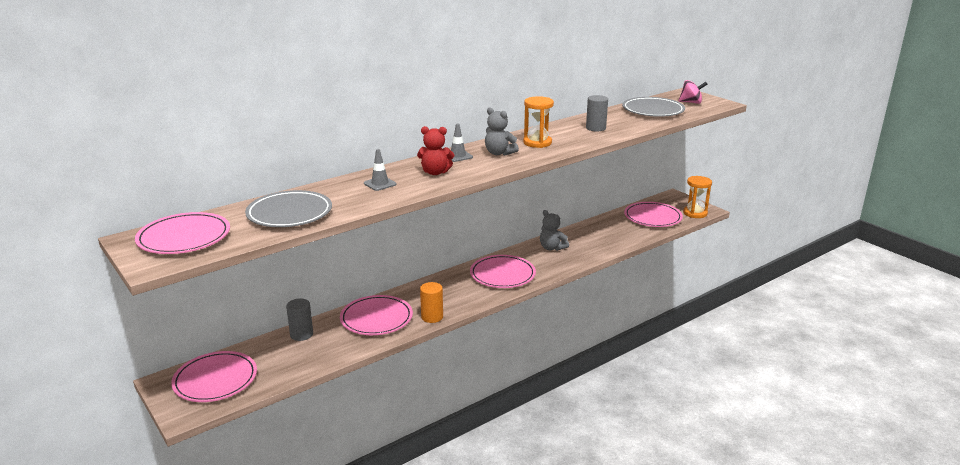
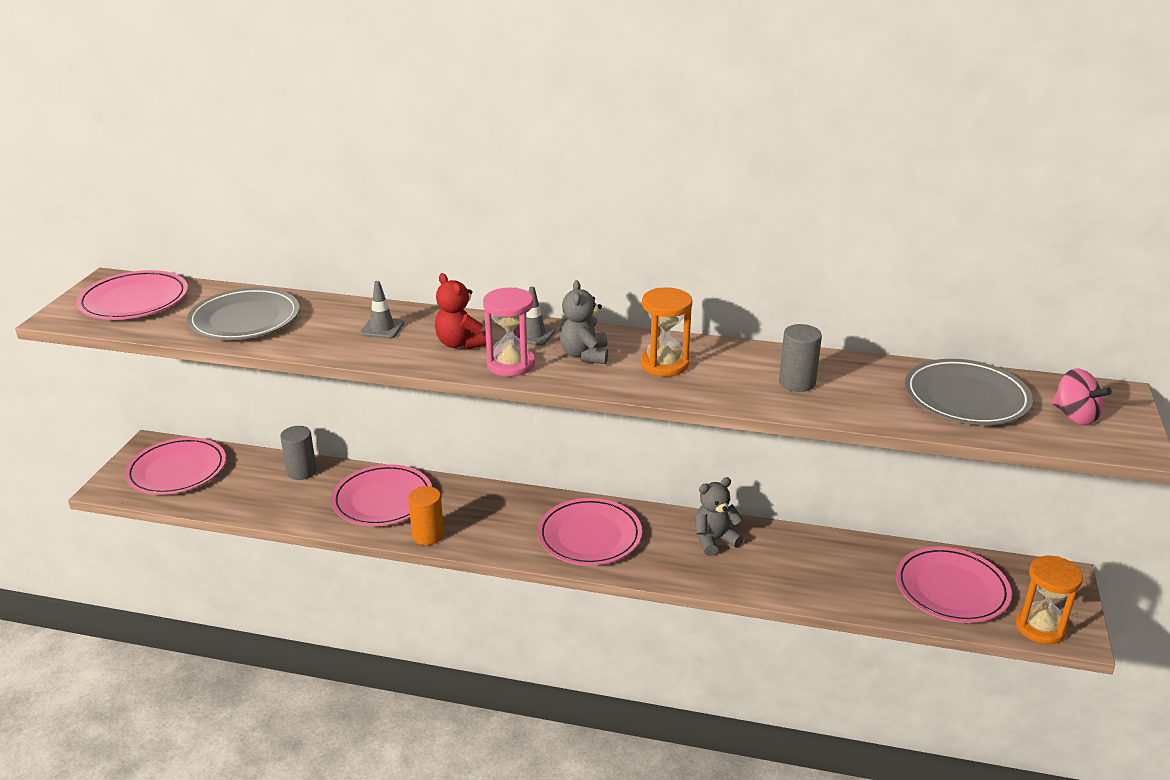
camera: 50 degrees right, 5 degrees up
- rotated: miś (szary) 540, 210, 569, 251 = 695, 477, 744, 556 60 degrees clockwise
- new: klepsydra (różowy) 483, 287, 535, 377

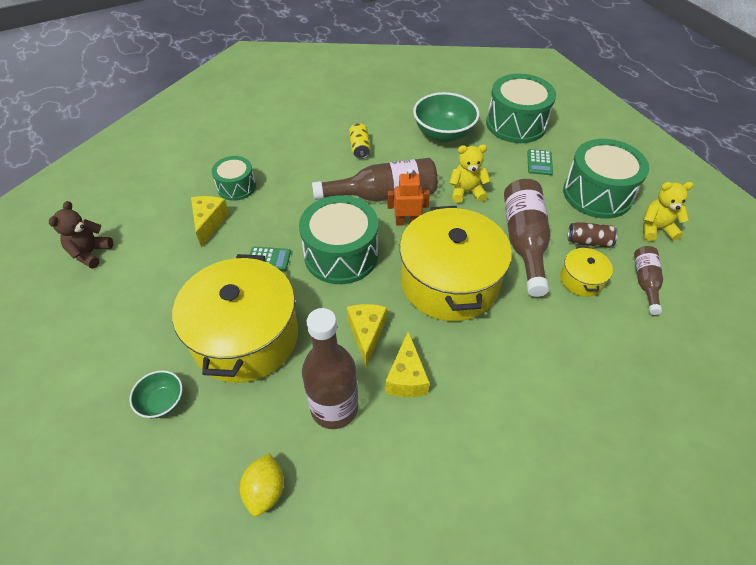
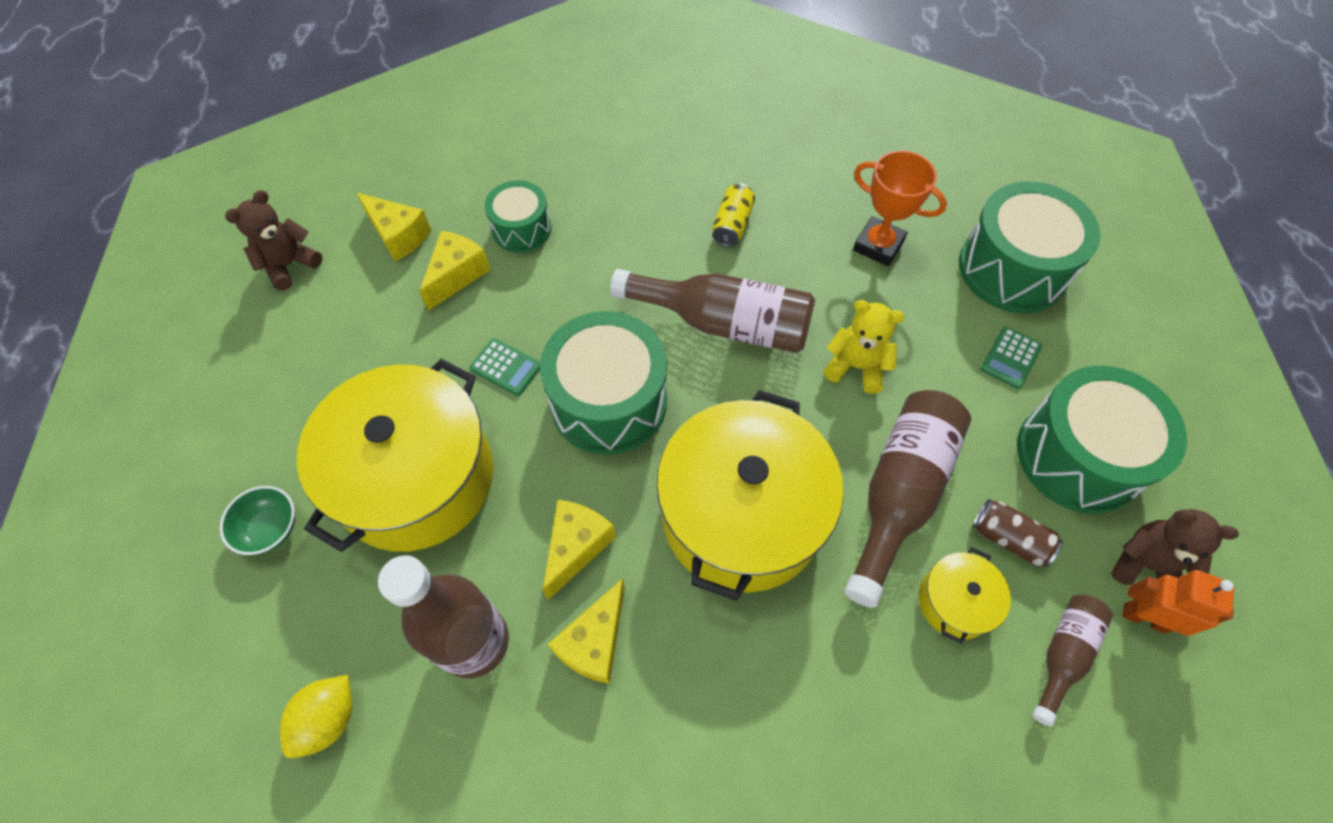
camera: 25 degrees right, 10 degrees up
- shifted: robot (pomarańczowy) 387, 168, 430, 226 to 1123, 570, 1234, 636
- swapped: miska (zielony) 413, 92, 479, 142 to puchar (pomarańczowy) 853, 151, 947, 266
- repainted: miś (żółty) 643, 182, 694, 241 to miś (brązowy) 1111, 509, 1239, 585
- new: ser (żółty) 356, 193, 431, 262

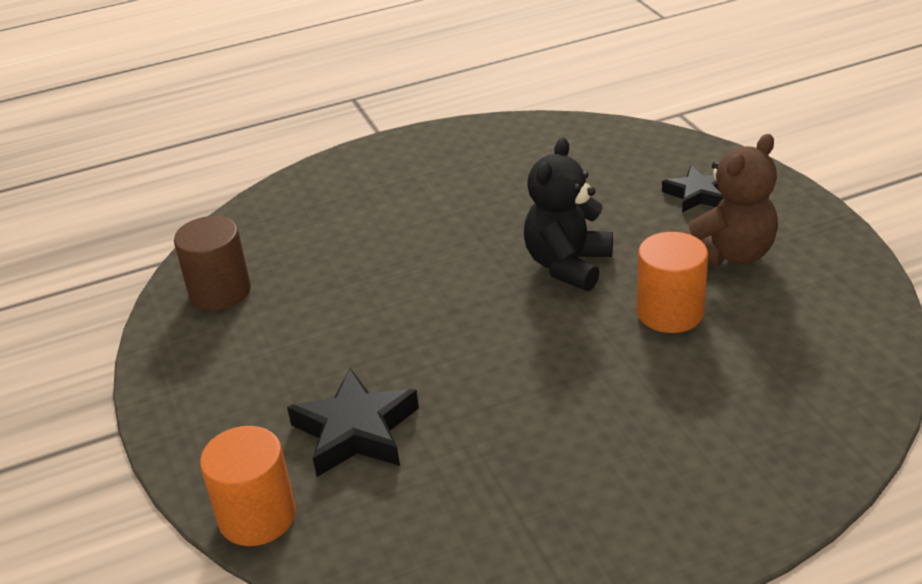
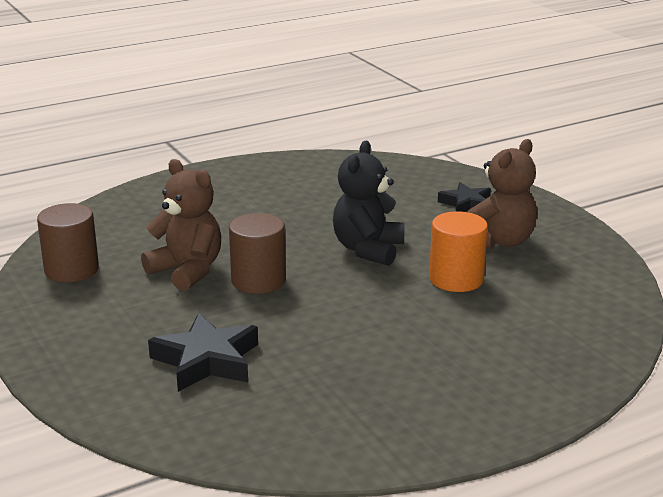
camera: 10 degrees left, 10 degrees down
- gone: walec (pomarańczowy) 200, 426, 296, 546
- new: miś (brązowy) 141, 159, 221, 291
- new: walec (brązowy) 229, 213, 286, 294

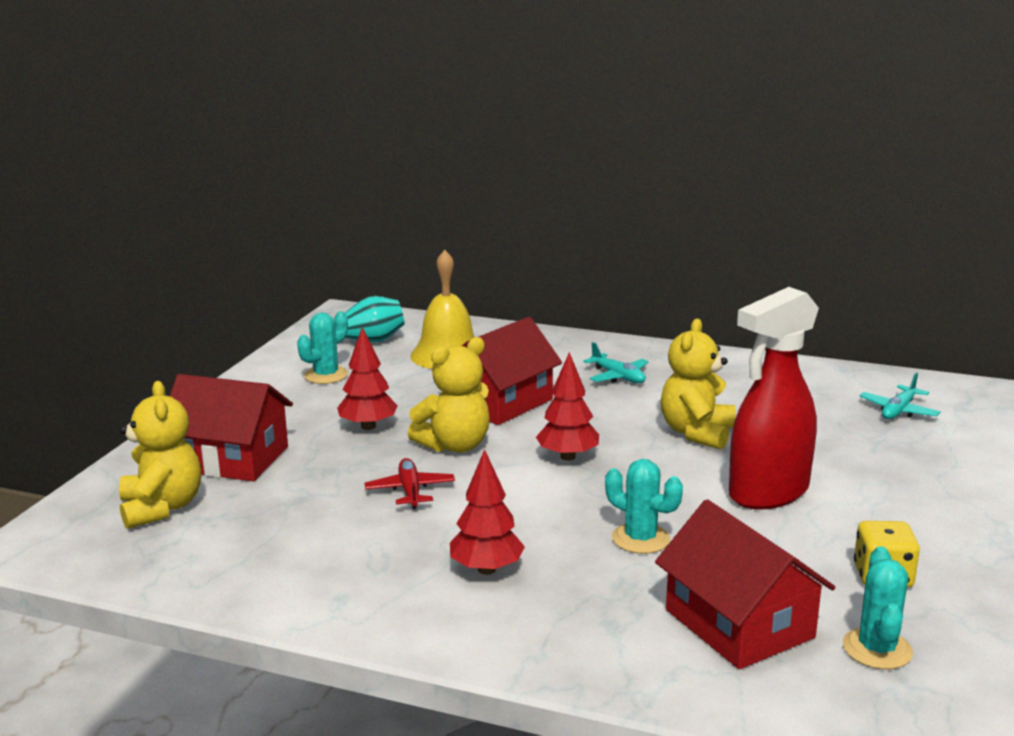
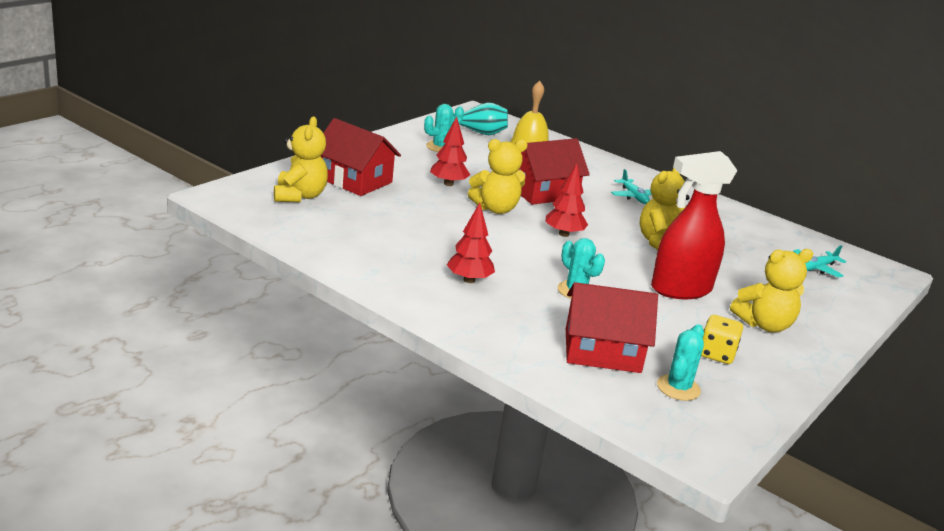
camera: 15 degrees right, 5 degrees up
- gone: samolot (czerwony) 365, 458, 455, 509
- rotated: domek (czerwony) 655, 499, 835, 669 = 566, 282, 658, 373 75 degrees counterclockwise
- new: miś (żółty) 730, 249, 813, 332

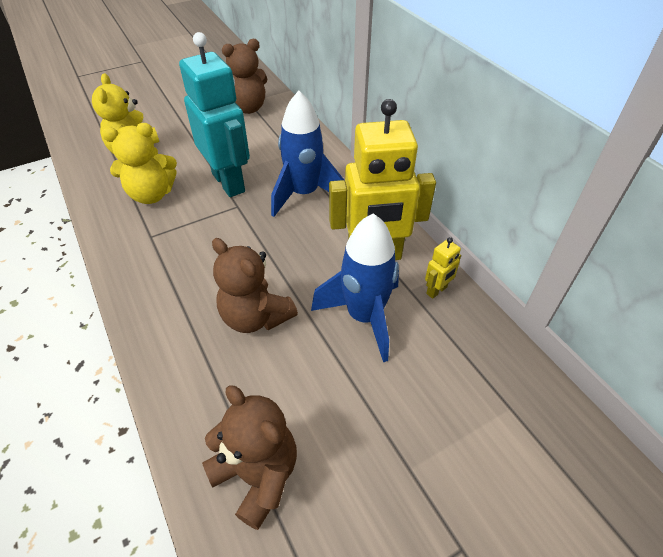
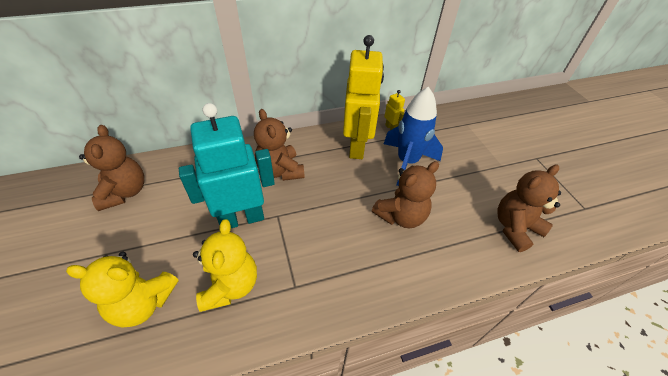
camera: 80 degrees left, 0 degrees up
- swapped: rakieta (niebieski) 271, 91, 344, 217 to miś (brązowy) 254, 109, 305, 181

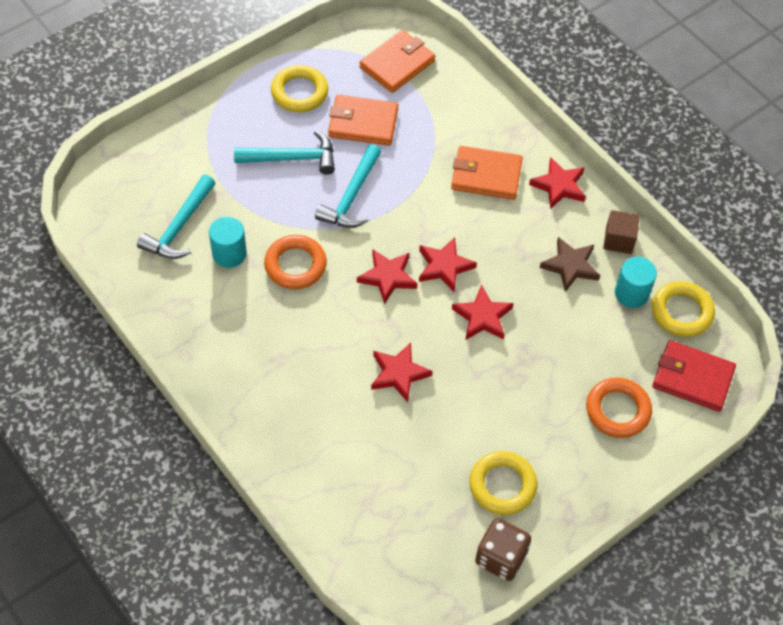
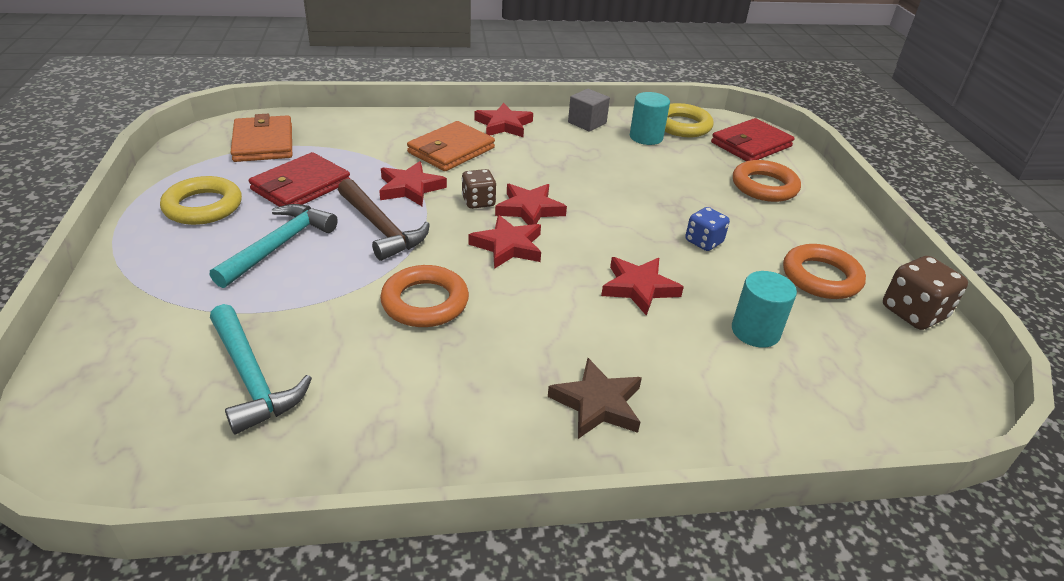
camera: 60 degrees left, 20 degrees down
- shifted: walec (turkusowy) 209, 216, 247, 268 to 732, 271, 797, 348
- repainted: młotek (turkusowy) 315, 144, 381, 228 to młotek (brązowy) 338, 179, 430, 261
- repainted: portfel (pomarańczowy) 328, 95, 398, 146 to portfel (czerwony) 249, 152, 350, 207
- shifted: gwiazda (czerwony) 452, 285, 514, 340 to 379, 161, 447, 206
- repainted: pierścień (żółty) 469, 451, 537, 515 to pierścień (pomarańczowy) 783, 244, 866, 299
- shifted: gwiazda (brązowy) 540, 237, 600, 292 to 548, 358, 642, 439
- repainted: sześcian (brązowy) 603, 210, 640, 254 to sześcian (szary) 568, 89, 610, 132
- new: kostka do gry (brązowy) 462, 169, 496, 209
- new: kostka do gry (niebieski) 685, 207, 730, 251

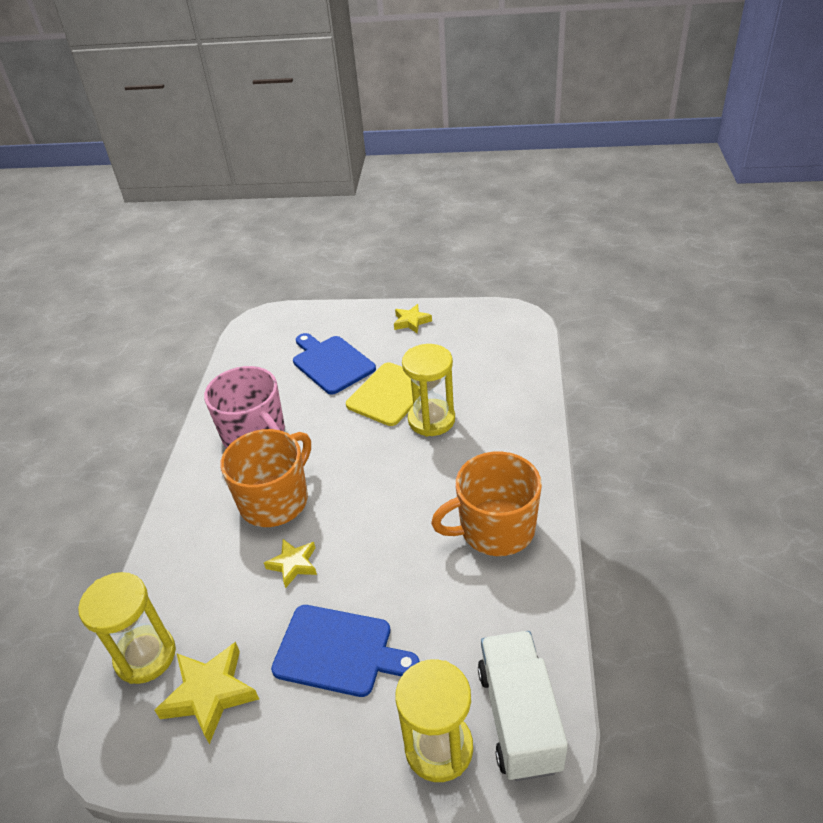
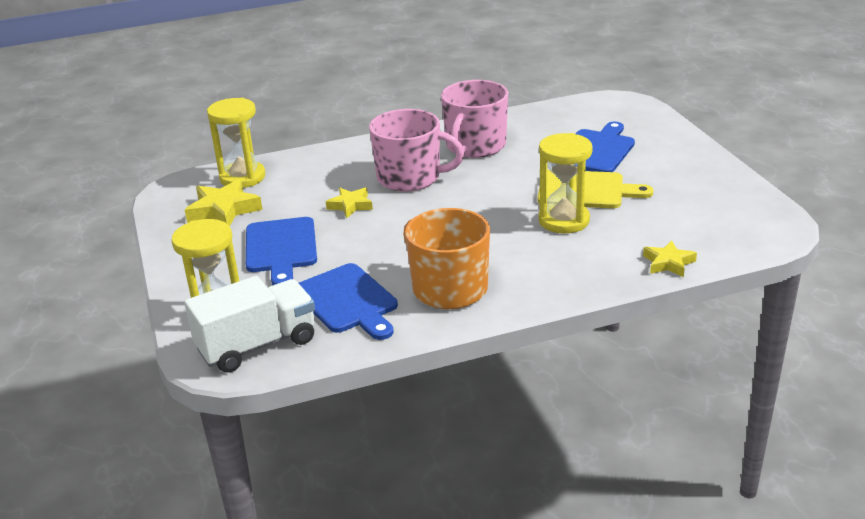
camera: 65 degrees right, 10 degrees down
- repainted: kubek (pomarańczowy) 221, 429, 311, 527 to kubek (różowy) 369, 109, 464, 192
- shifted: gwiazda (żółty) 394, 304, 432, 333 to 643, 240, 697, 277
- new: deska do krojenia (niebieski) 299, 263, 398, 340

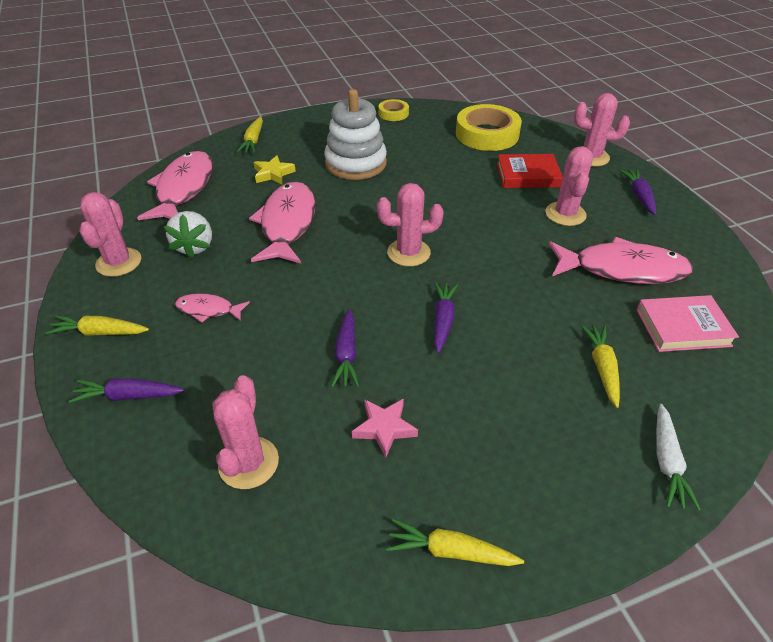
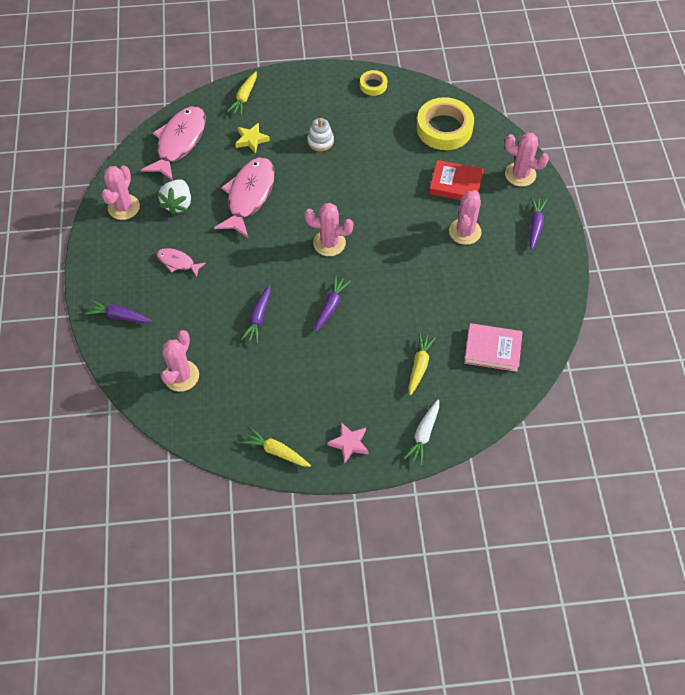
camera: 15 degrees right, 15 degrees up
- gone: marchewka (żółty) 45, 316, 149, 336
- scaled: zabawka nakładanka (biały) 324, 89, 387, 180 = 307, 118, 334, 151 x0.51
- shifted: gwiazda (różowy) 352, 398, 418, 458 to 327, 422, 369, 464
- gone: ryba (różowy) 549, 237, 693, 284

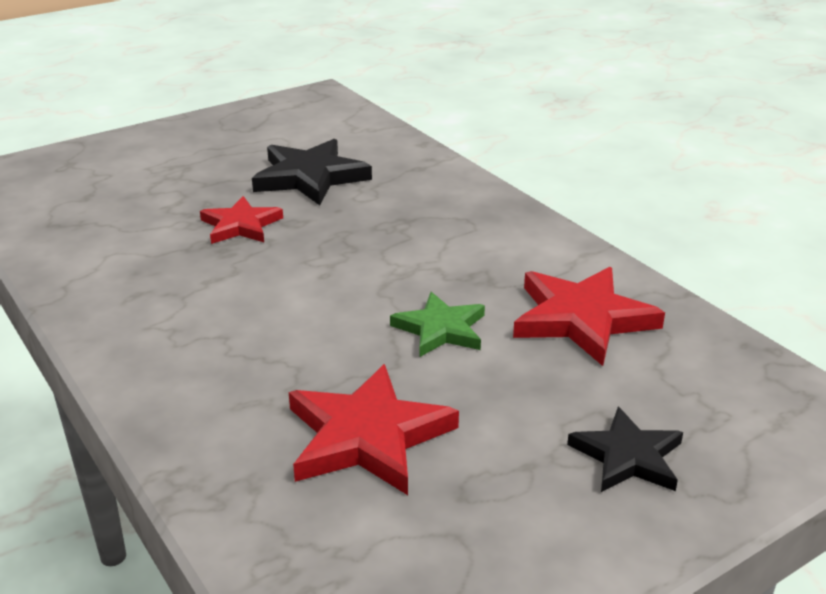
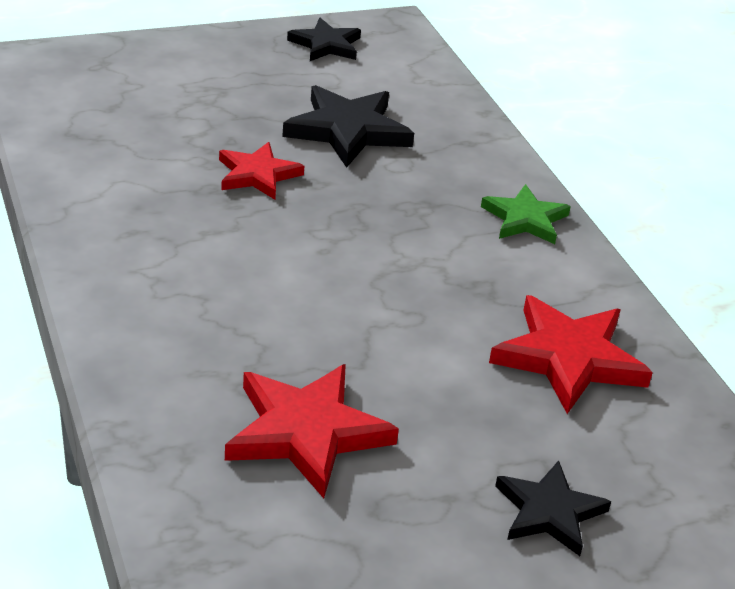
camera: 10 degrees right, 5 degrees up
- shifted: gwiazda (zielony) 390, 292, 485, 357 to 481, 184, 571, 244
- new: gwiazda (czarny) 287, 18, 361, 61

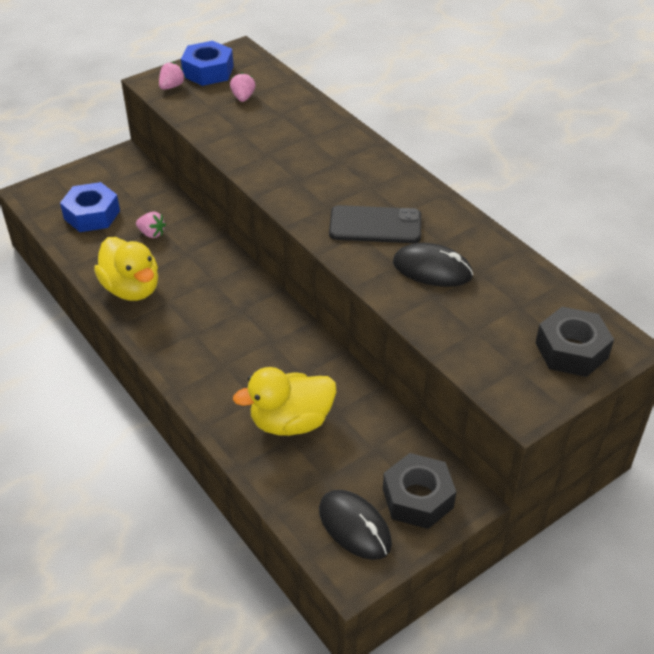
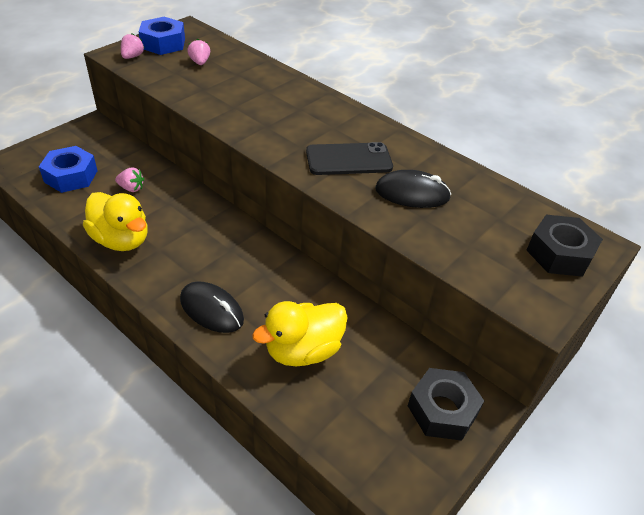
camera: 15 degrees left, 0 degrees up
- shifted: myszka (czarny) 319, 490, 392, 560 to 180, 281, 244, 333

